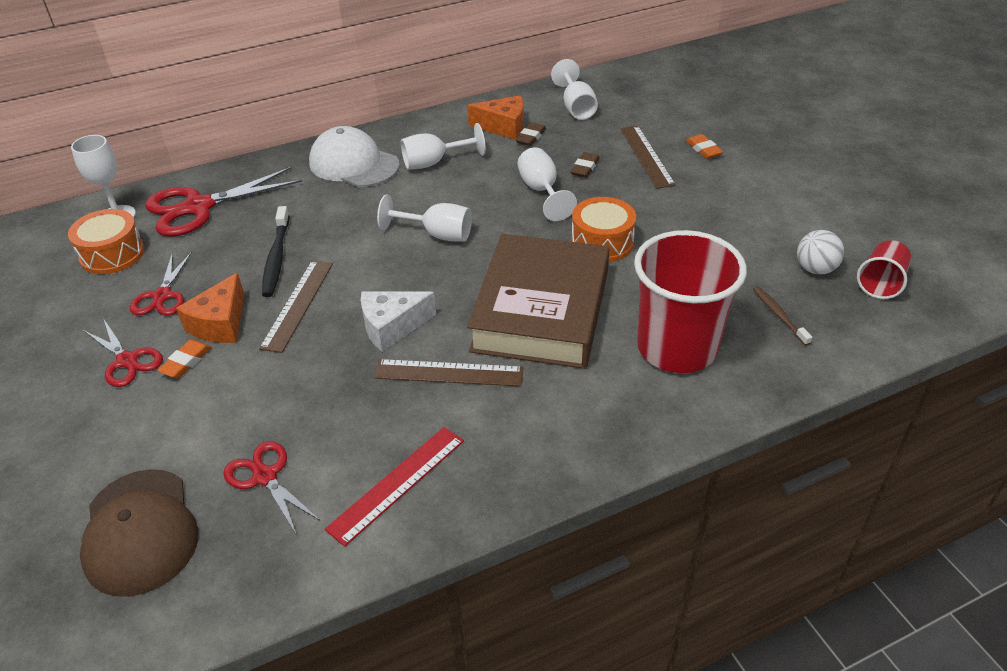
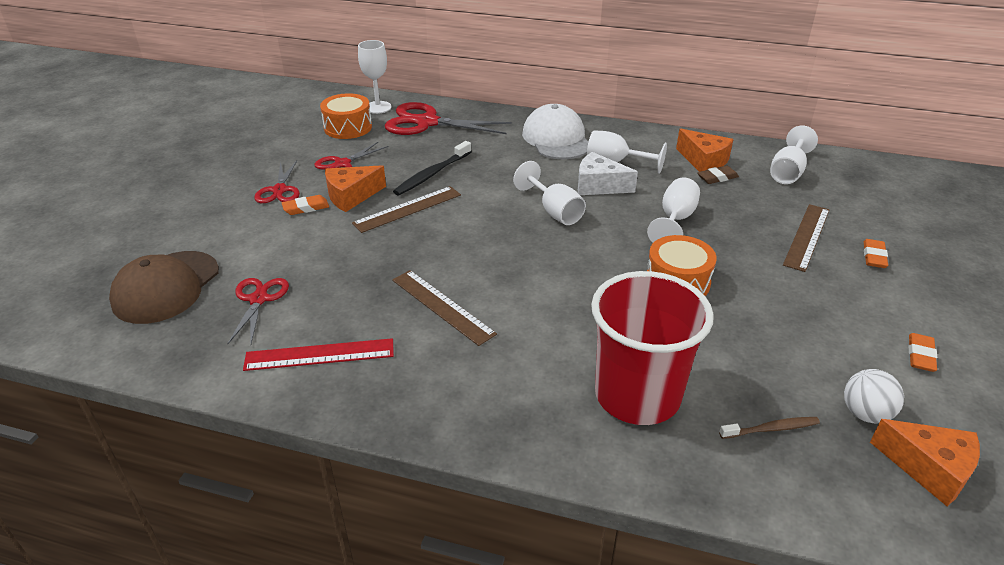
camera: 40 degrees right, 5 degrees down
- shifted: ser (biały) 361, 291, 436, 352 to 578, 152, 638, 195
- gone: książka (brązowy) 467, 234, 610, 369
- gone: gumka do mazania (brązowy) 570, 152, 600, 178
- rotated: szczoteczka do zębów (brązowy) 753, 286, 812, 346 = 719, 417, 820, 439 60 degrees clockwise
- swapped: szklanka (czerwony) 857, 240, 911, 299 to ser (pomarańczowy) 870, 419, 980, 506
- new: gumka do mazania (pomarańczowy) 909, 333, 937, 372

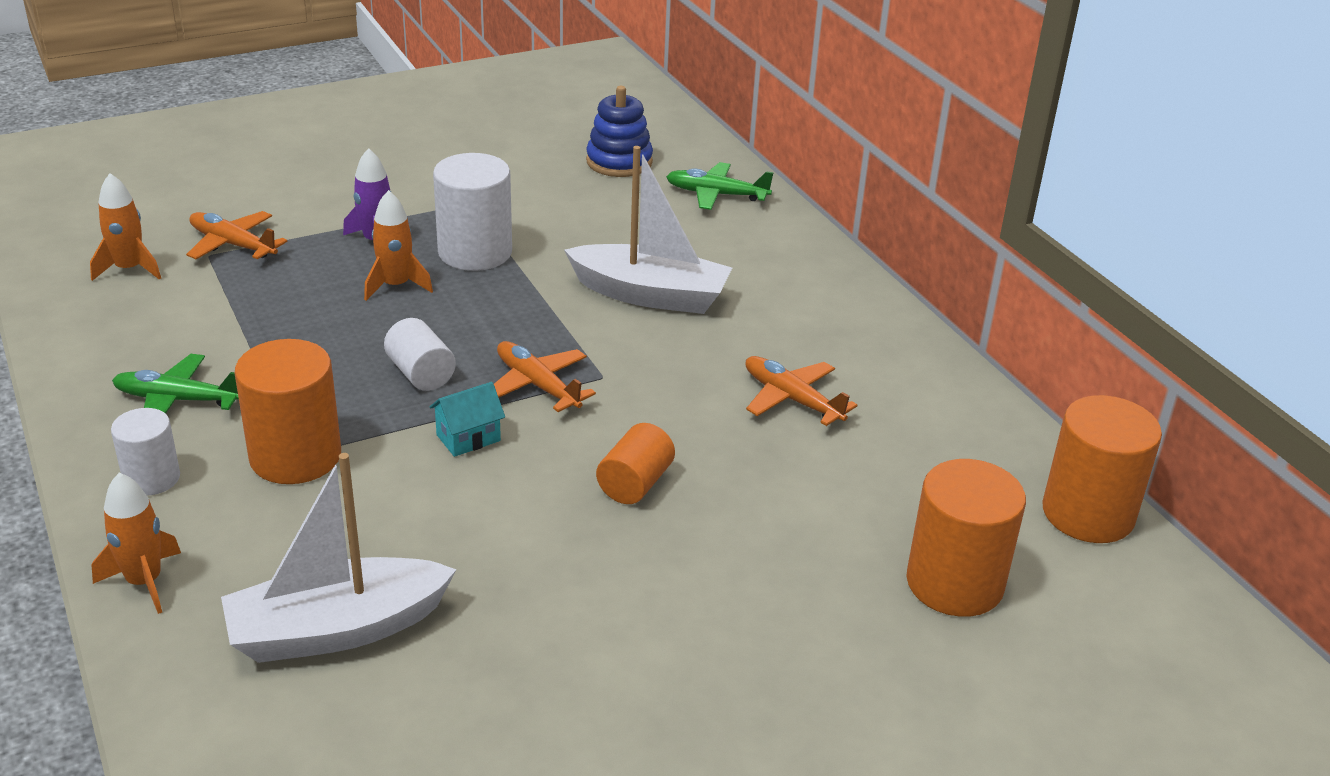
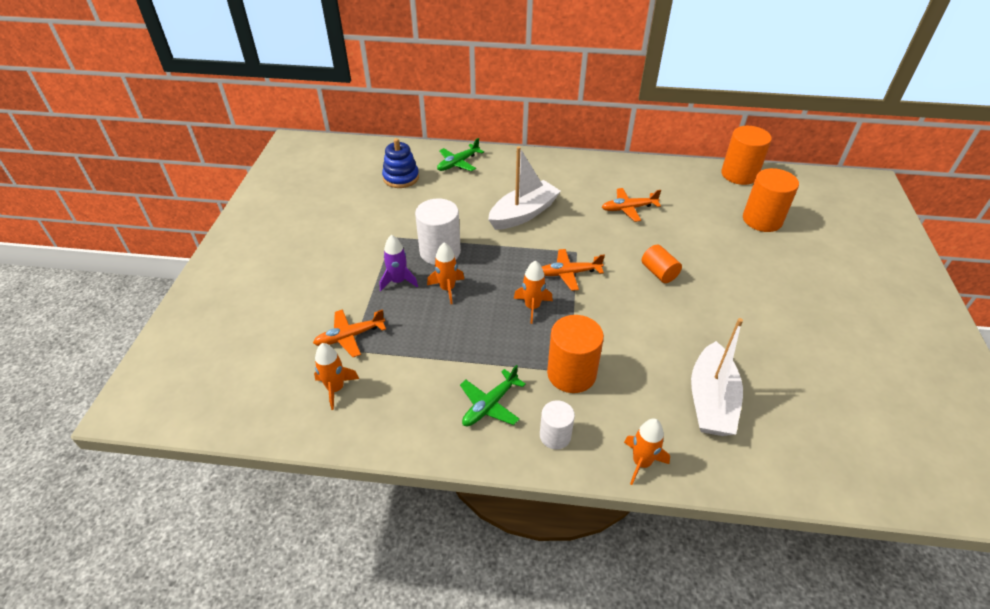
camera: 55 degrees left, 10 degrees up
- swapped: walec (biały) 384, 318, 456, 391 to rakieta (pomarańczowy) 514, 260, 553, 324
- gone: domek (turkusowy) 430, 382, 505, 457

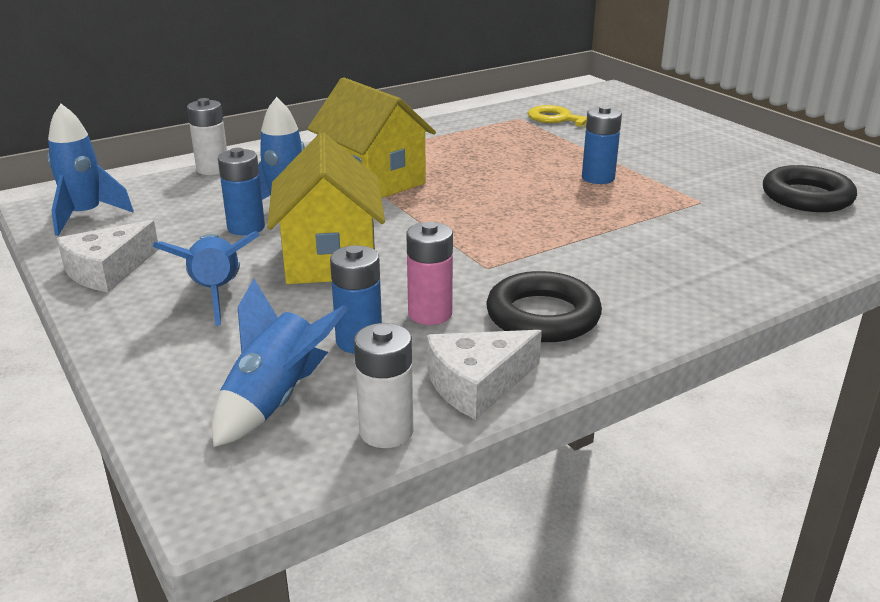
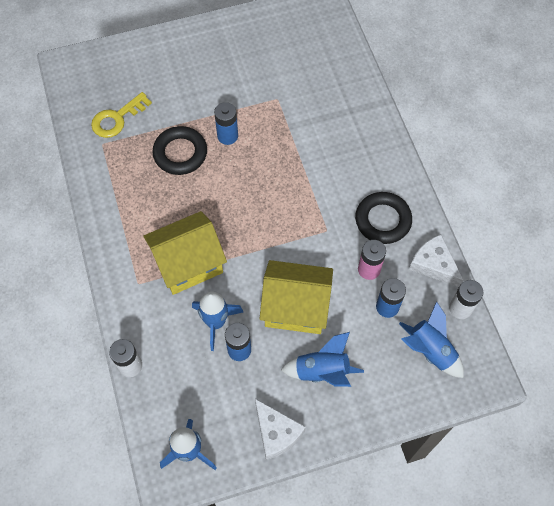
camera: 75 degrees left, 35 degrees up
- rotated: ser (biały) 427, 330, 542, 420 = 409, 234, 464, 287 150 degrees clockwise
- shifted: pierścień (czarny) 763, 165, 857, 212 to 152, 126, 207, 175

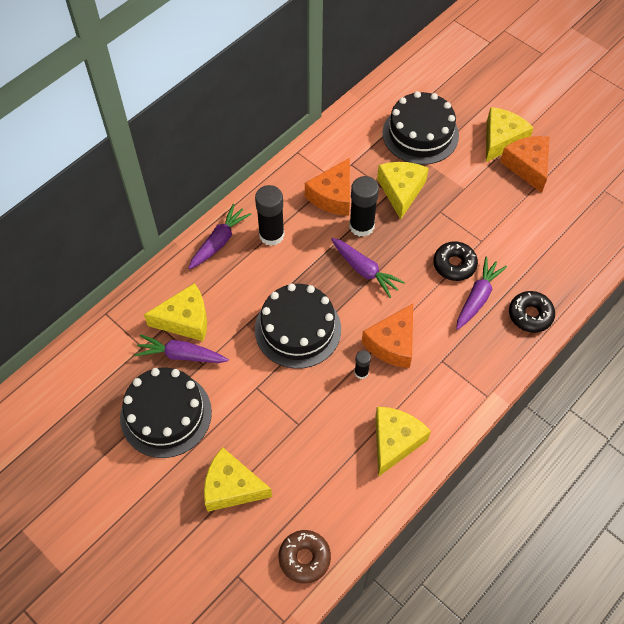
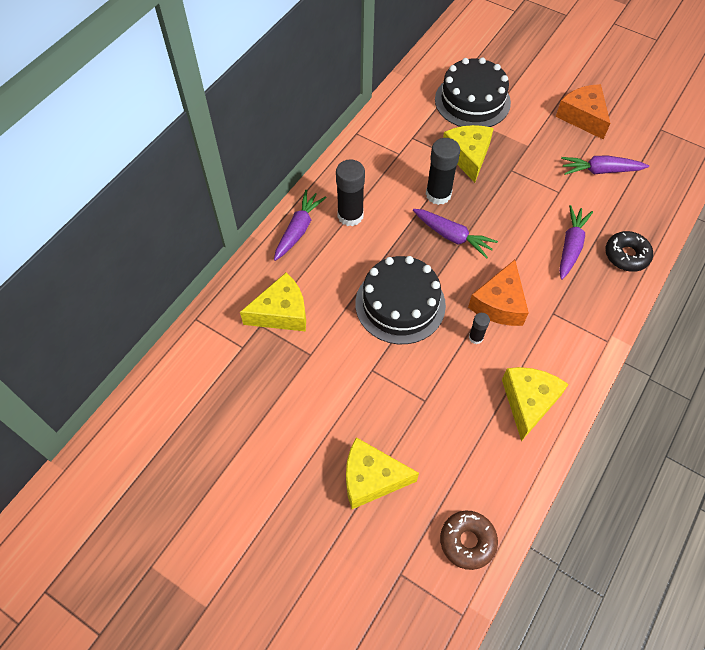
camera: 10 degrees left, 0 degrees up
- gone: tort (czarny) 120, 367, 212, 458
- shifted: marchewka (fioletowy) 134, 334, 229, 363 to 561, 156, 649, 175
- gone: ser (pomarańczowy) 305, 158, 350, 216
- gone: donut (czarny) 433, 241, 478, 281
- gone: ser (żółty) 486, 107, 534, 162

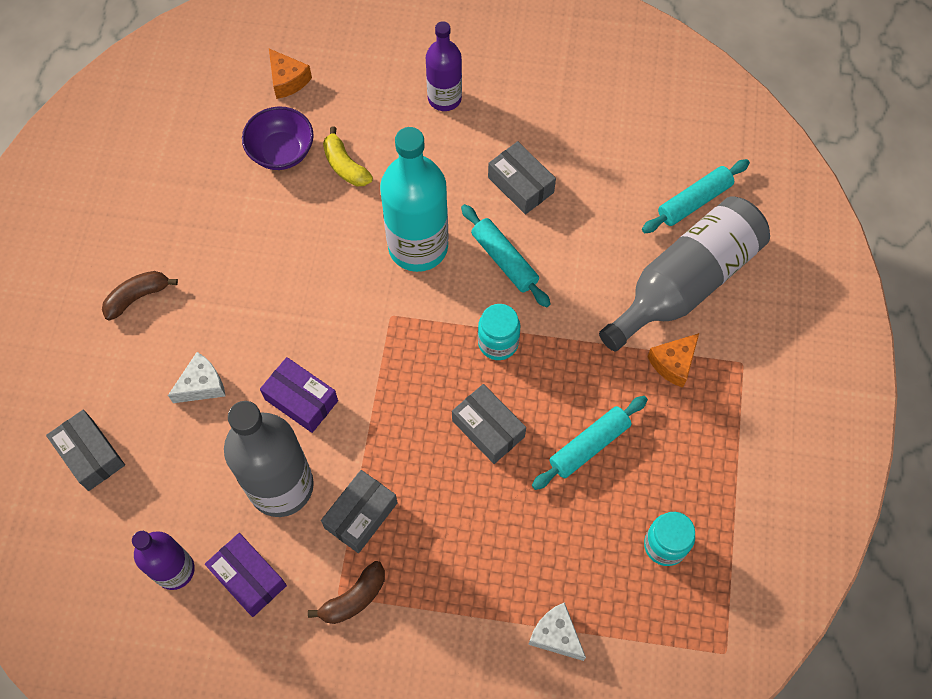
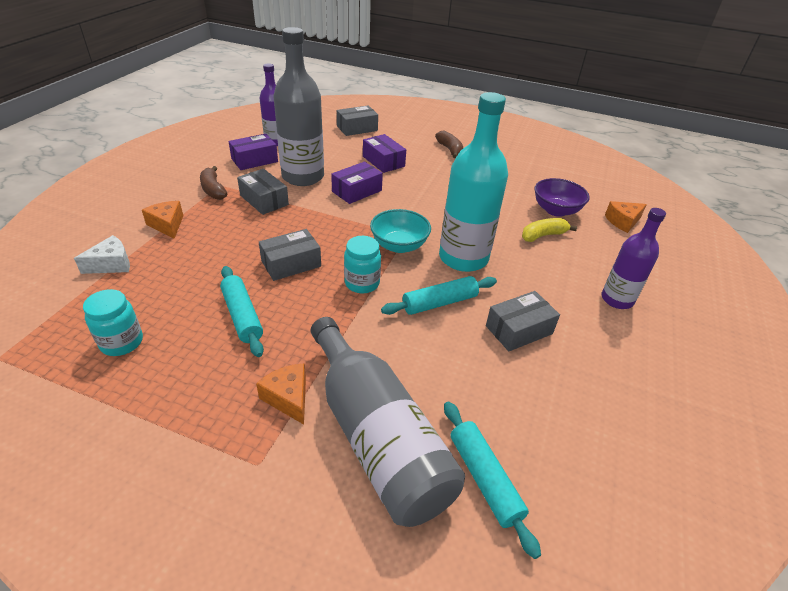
camera: 100 degrees right, 25 degrees down
- swapped: ser (biały) 168, 352, 226, 403 to pudełko (fioletowy) 363, 134, 406, 173
- new: ser (pomarańczowy) 142, 201, 183, 239
- new: miska (turkusowy) 370, 209, 431, 253

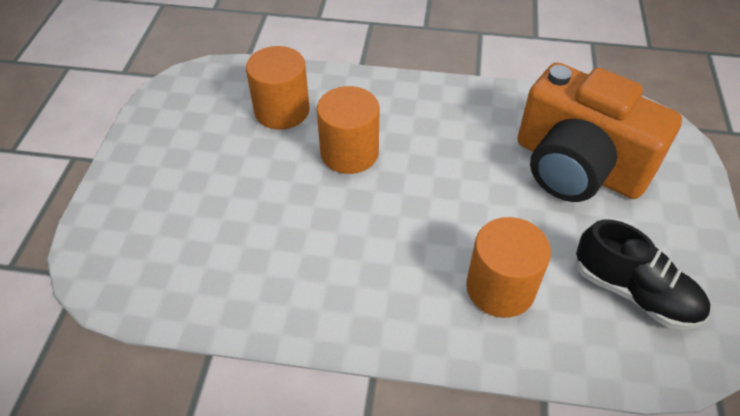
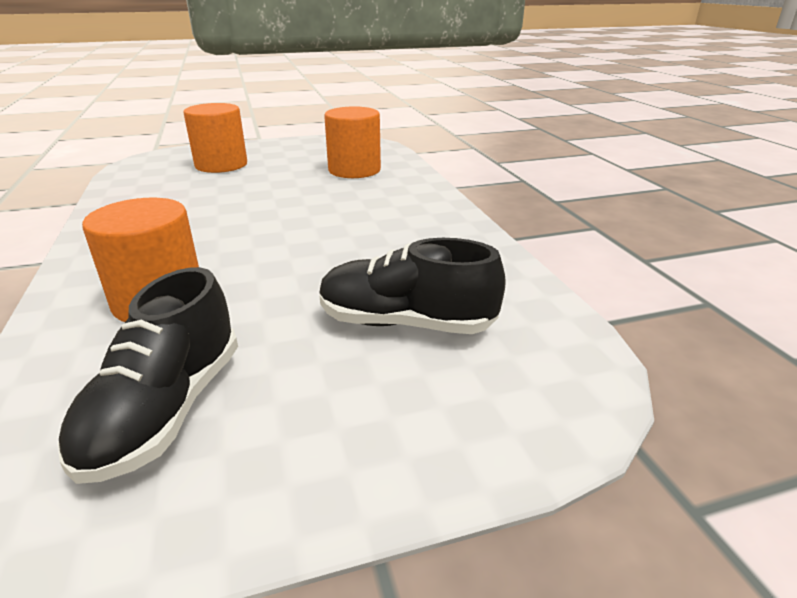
camera: 65 degrees right, 20 degrees down
- shifted: walec (pomarańczowy) 317, 86, 380, 174 to 183, 103, 247, 173
- swapped: aparat fotograficzny (pomarańczowy) 518, 63, 682, 202 to but (czarny) 319, 238, 506, 334

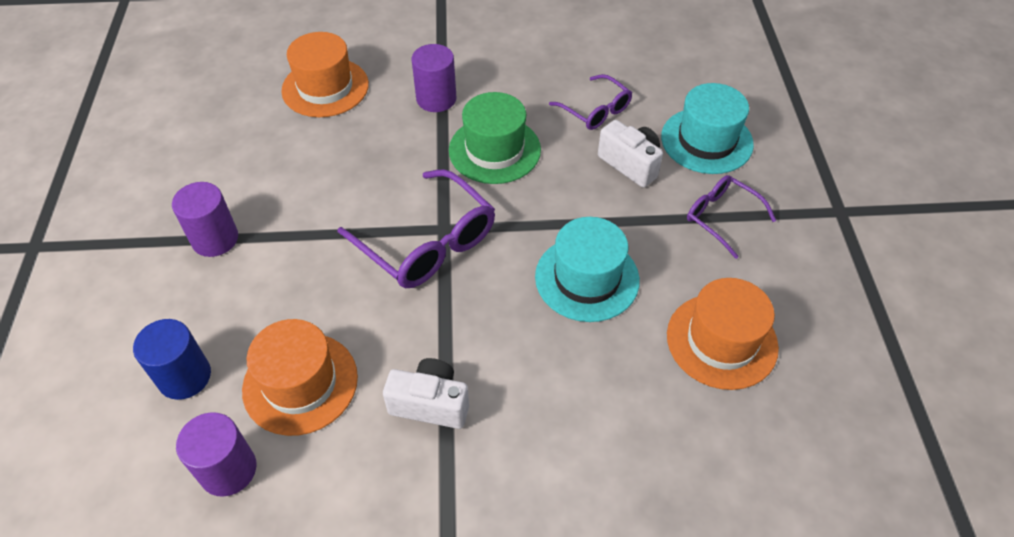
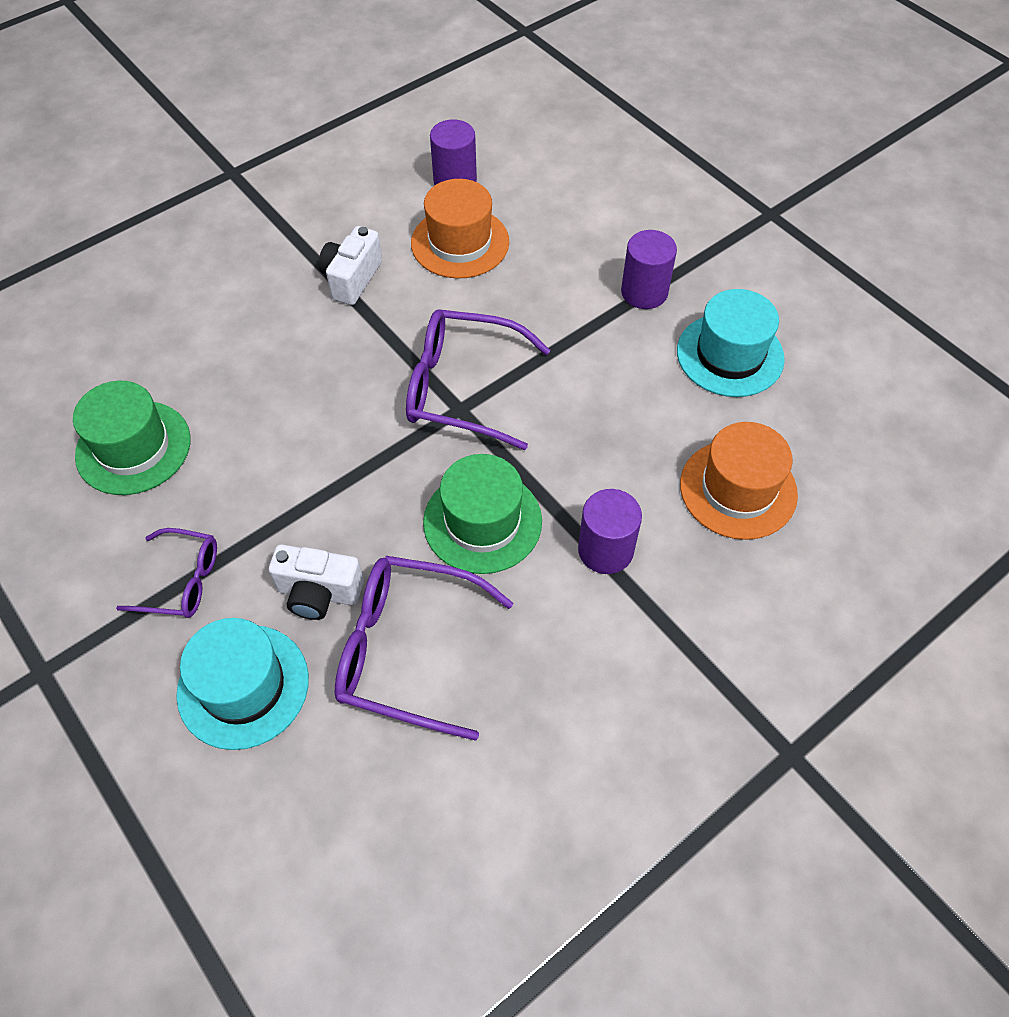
camera: 145 degrees right, 5 degrees up
- gone: walec (niebieski) 133, 319, 211, 400
- rotated: aparat fotograficzny (biały) 383, 358, 469, 429 = 319, 226, 382, 305 135 degrees clockwise
- shifted: kapelusz (turkusowy) 535, 217, 640, 322 to 677, 289, 785, 397
- scaled: okulary (fioletowy) 549, 74, 632, 130 = 335, 556, 513, 741 x1.70
- repainted: kapelusz (pomarańczowy) 667, 278, 779, 390 to kapelusz (zielony) 73, 381, 191, 495

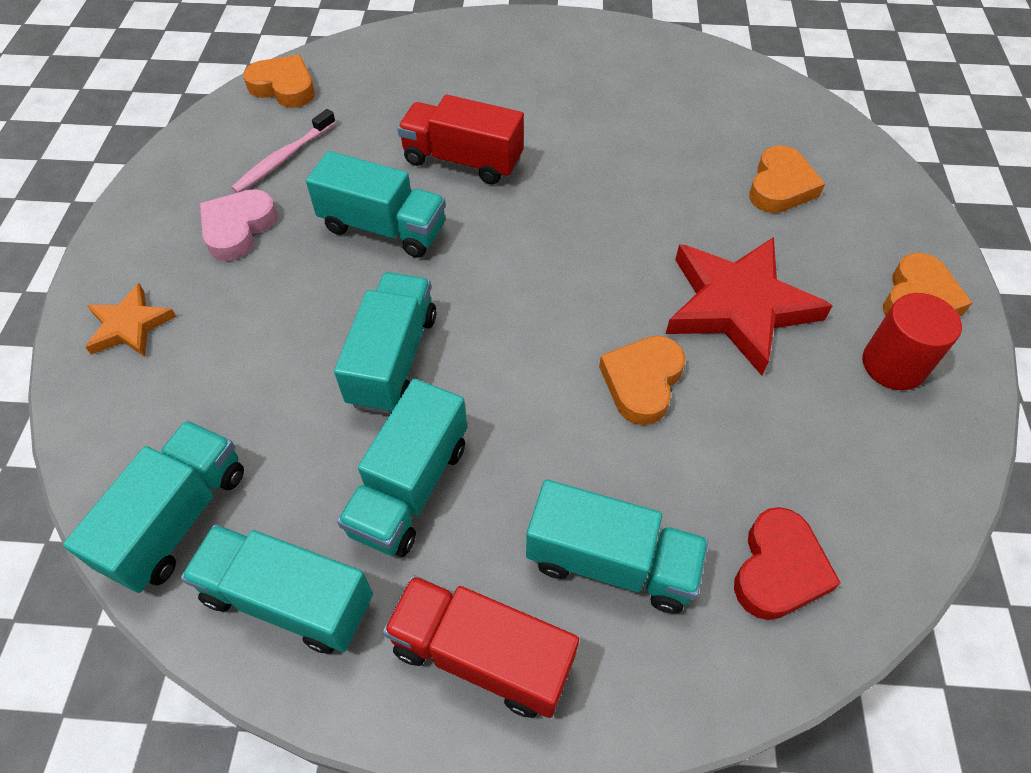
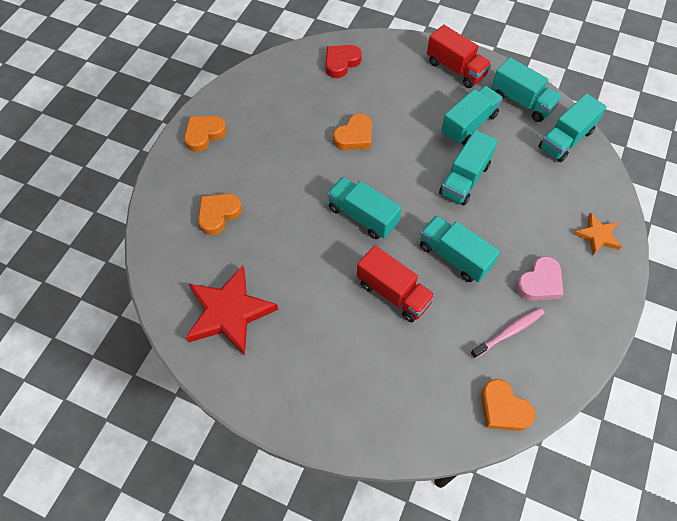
camera: 160 degrees left, 5 degrees up
- shifted: ciężarówka (turkusowy) 526, 480, 708, 614 to 327, 177, 402, 239
- shifted: gwiazda (czerwony) 666, 237, 833, 376 to 186, 265, 278, 356
- gone: walec (czerwony) 862, 293, 962, 390

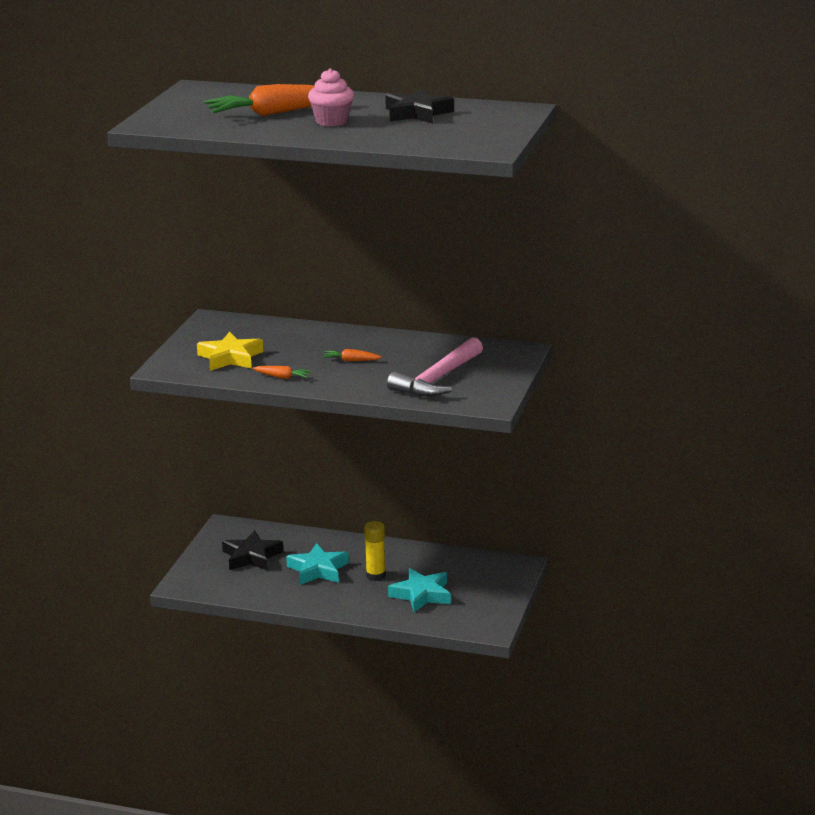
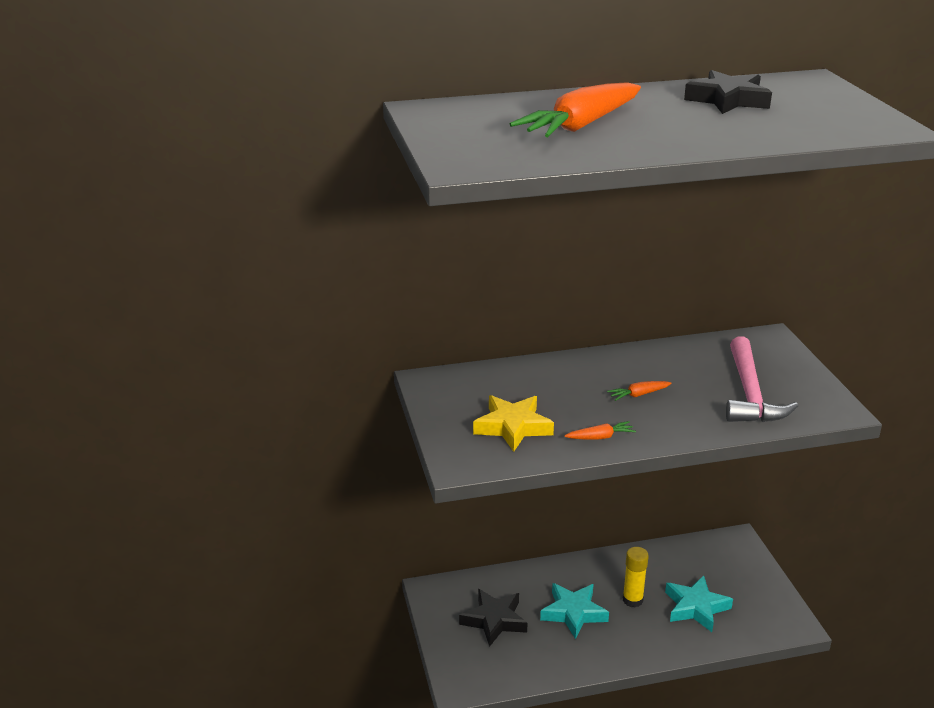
camera: 30 degrees left, 5 degrees up
- gone: muffinka (różowy) 308, 68, 354, 126

